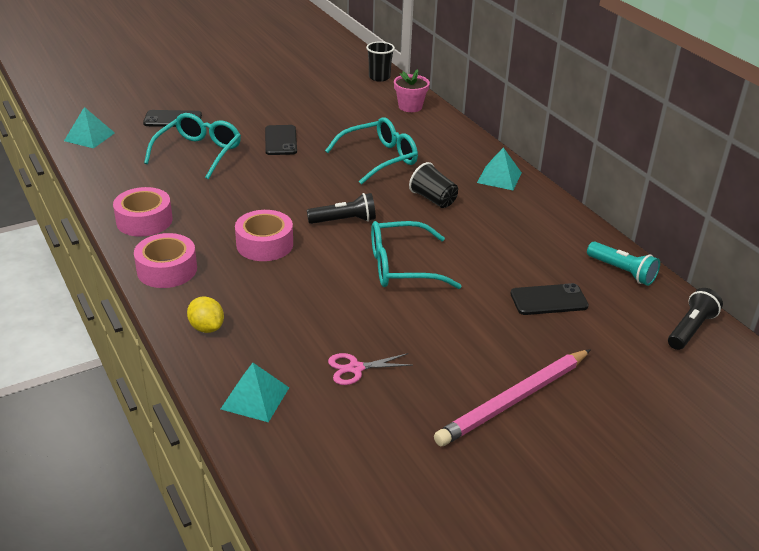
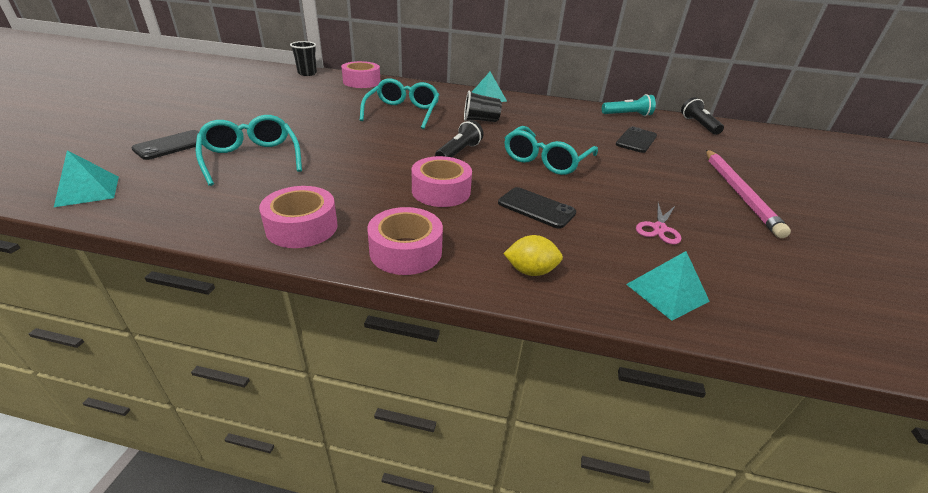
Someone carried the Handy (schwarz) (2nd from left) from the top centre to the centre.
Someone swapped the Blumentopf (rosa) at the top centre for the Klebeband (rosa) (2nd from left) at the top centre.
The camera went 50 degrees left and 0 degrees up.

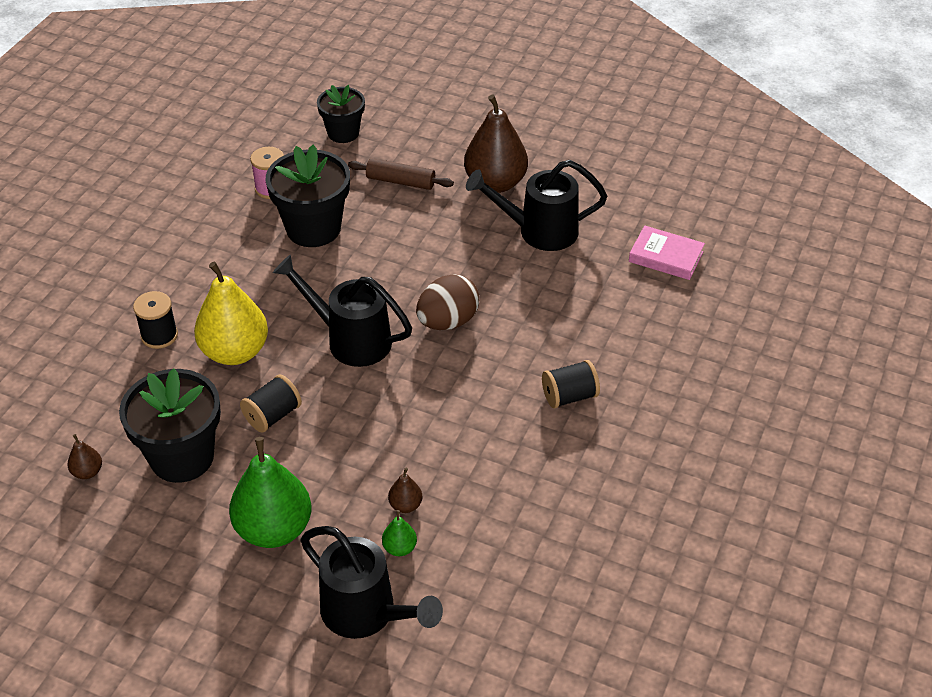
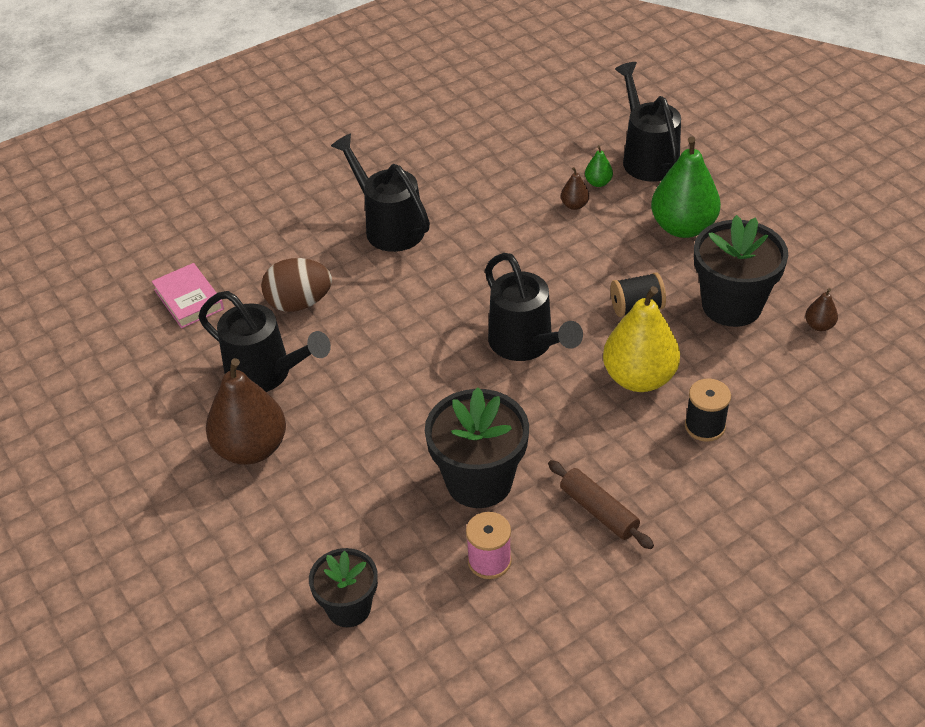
Someone carried the Nudelholz (braun) from the top centre to the bottom centre.
Someone carried the Ei (braun) from the centre to the middle left.
Someone swapped the Garnrolle (schwarz) (3rd from left) at the centre for the Gießkanne (schwarz) (2nd from left) at the top centre.
The camera went 145 degrees left and 0 degrees up.

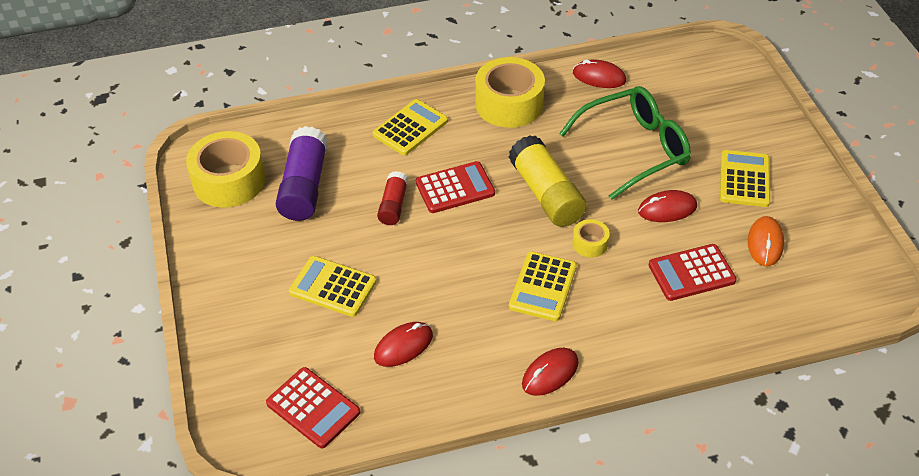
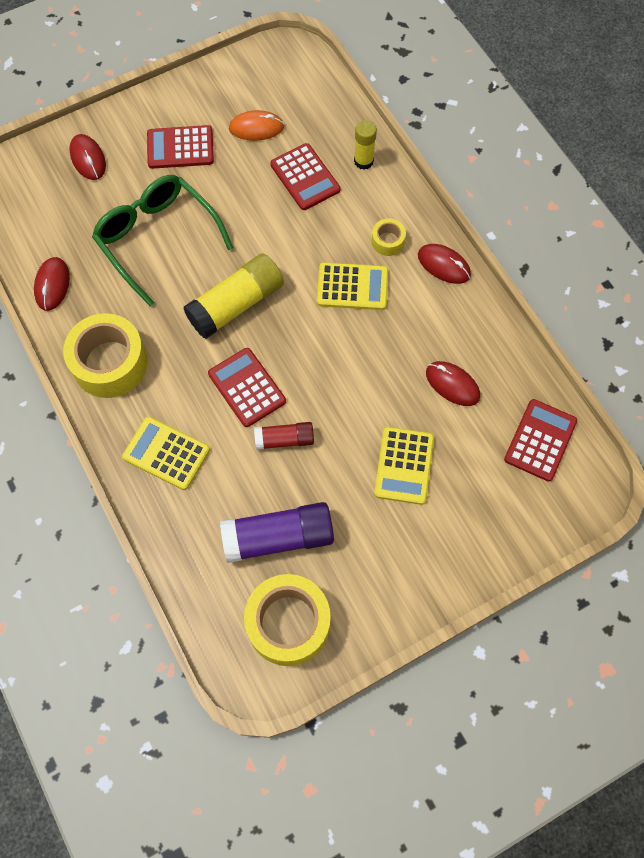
Someone put down the Klebestift (gelb) (2nd from left) at the top centre.
Someone carried the Klebeband (gelb) (3rd from left) from the centre to the top centre.
Someone carried the Computermaus (rot) (4th from left in the first image) from the middle right to the top left.
Someone repainted the Taschenrechner (gelb) (4th from left) at the middle right, which became the Taschenrechner (rot) (1st from left) at the top left.
The camera went 105 degrees left and 20 degrees up.

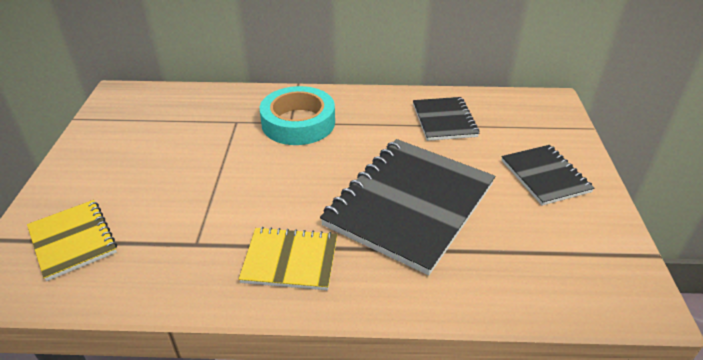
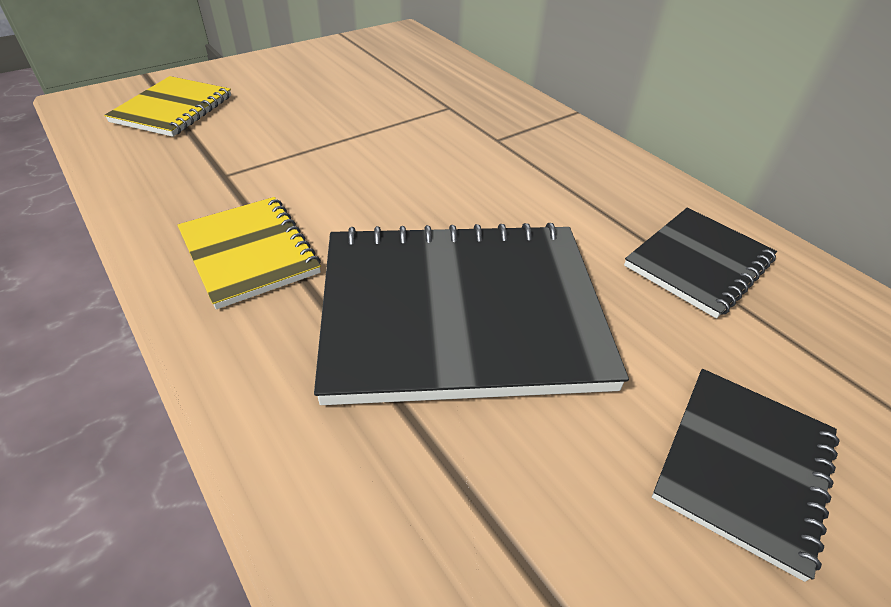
Someone took away the Klebeband (türkis) at the top centre.
The camera went 50 degrees right and 5 degrees up.

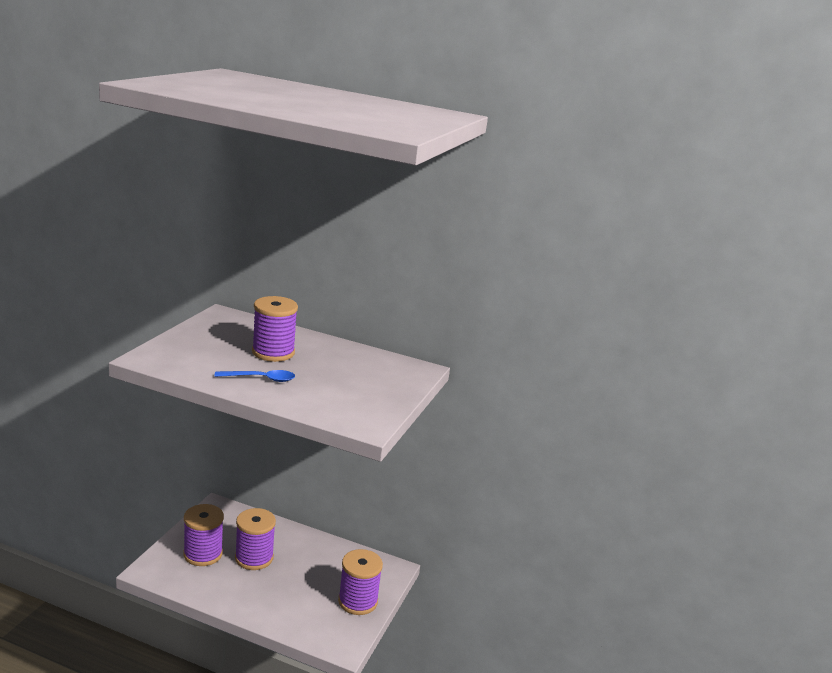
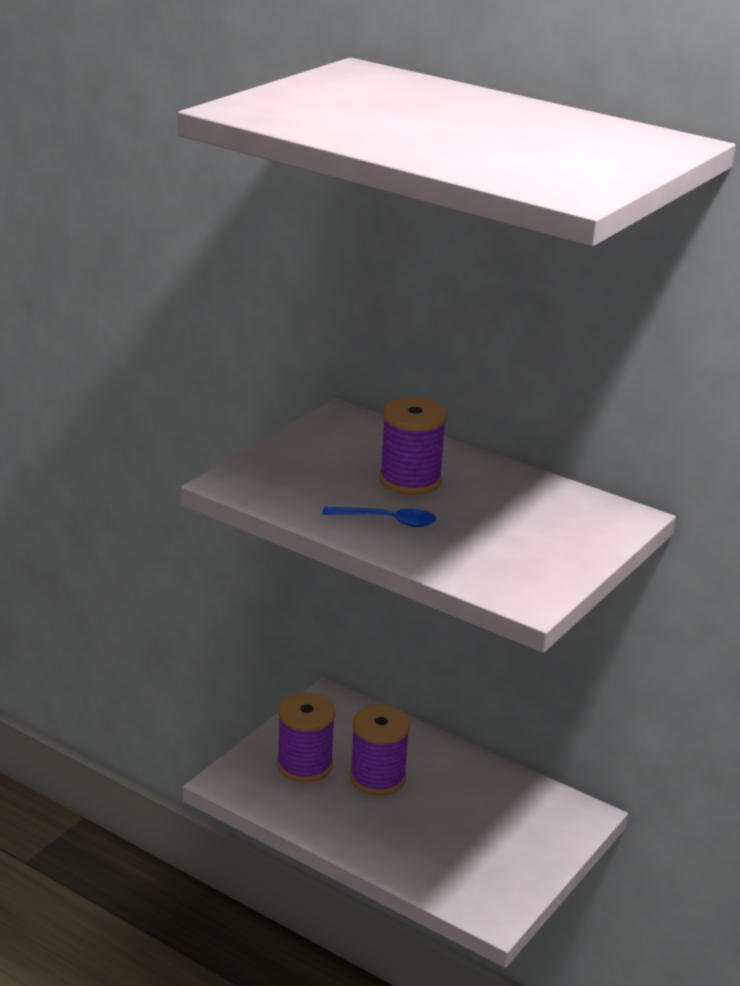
Someone took away the Garnrolle (lila) (4th from left) at the bottom centre.
The camera went 15 degrees right and 5 degrees up.

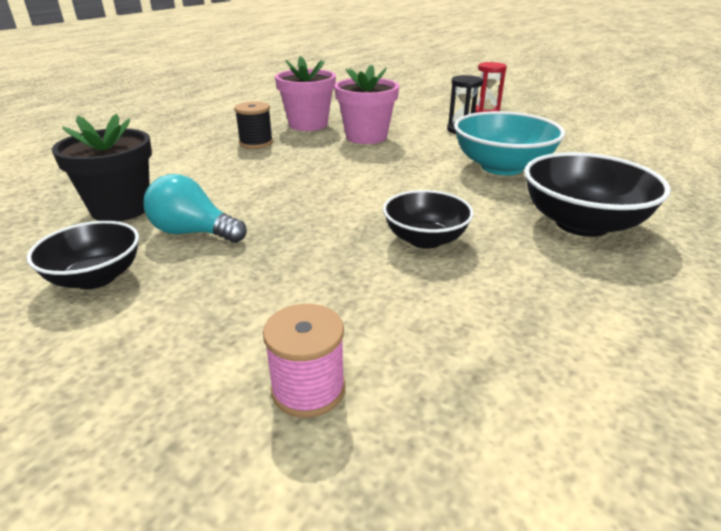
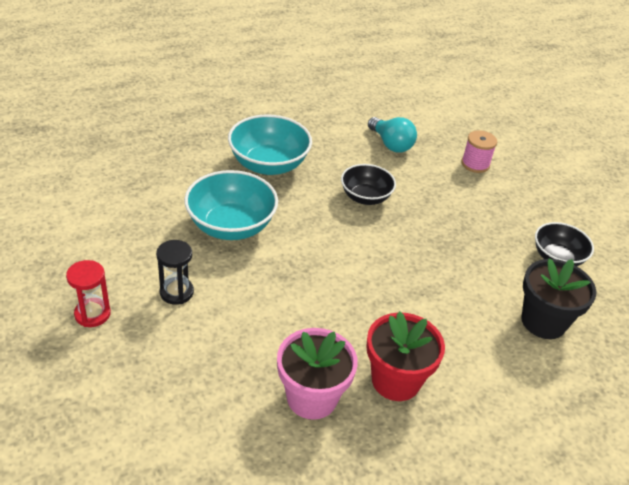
Someone took away the Blumentopf (rosa) (2nd from left) at the top centre.
Someone carried the Glühbirne (türkis) from the middle left to the top centre.
Someone swapped the Garnrolle (schwarz) at the top centre for the Blumentopf (rot) at the bottom centre.
Someone repainted the Schüssel (schwarz) (3rd from left) at the middle right, which became the Schüssel (türkis) (2nd from left) at the top centre.
The camera went 150 degrees left and 10 degrees up.

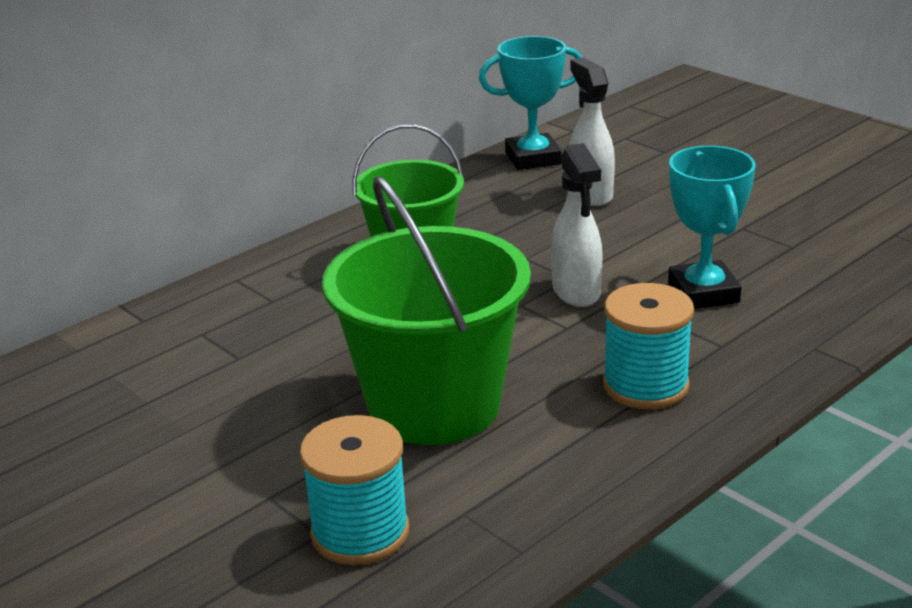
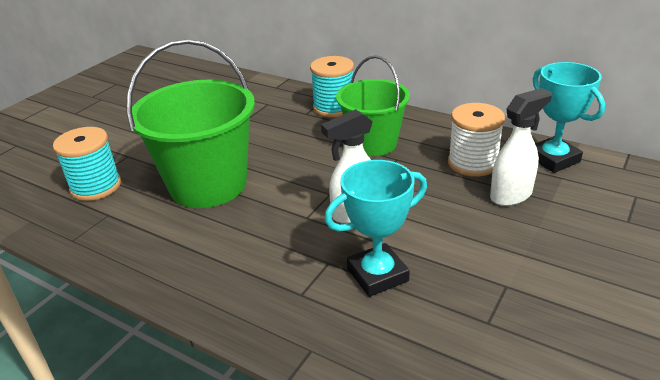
Someone put down the Garnrolle (weiß) at the middle right.
Someone carried the Garnrolle (türkis) (2nd from left) from the middle right to the top centre.
The camera went 75 degrees right and 5 degrees up.

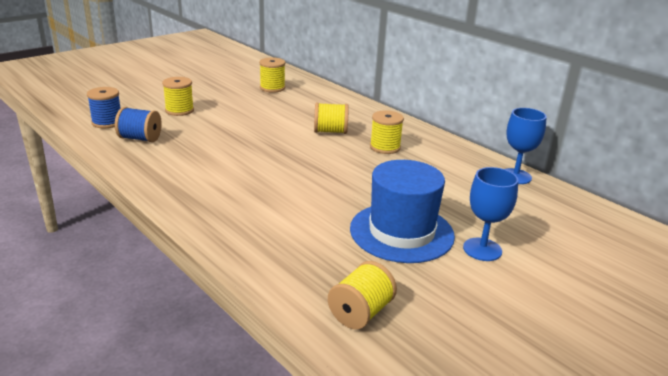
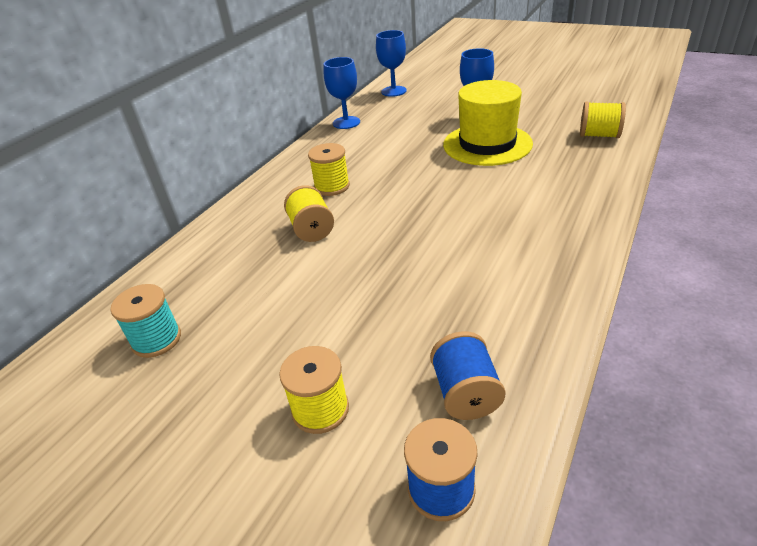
Someone put down the Kelch (blau) (2nd from left) at the top centre.
Someone repainted the Garnrolle (gelb) (2nd from left) at the top centre, which became the Garnrolle (türkis) at the middle left.
Someone repainted the Hut (blau) at the centre, which became the Hut (gelb) at the top centre.
The camera went 105 degrees left and 10 degrees up.

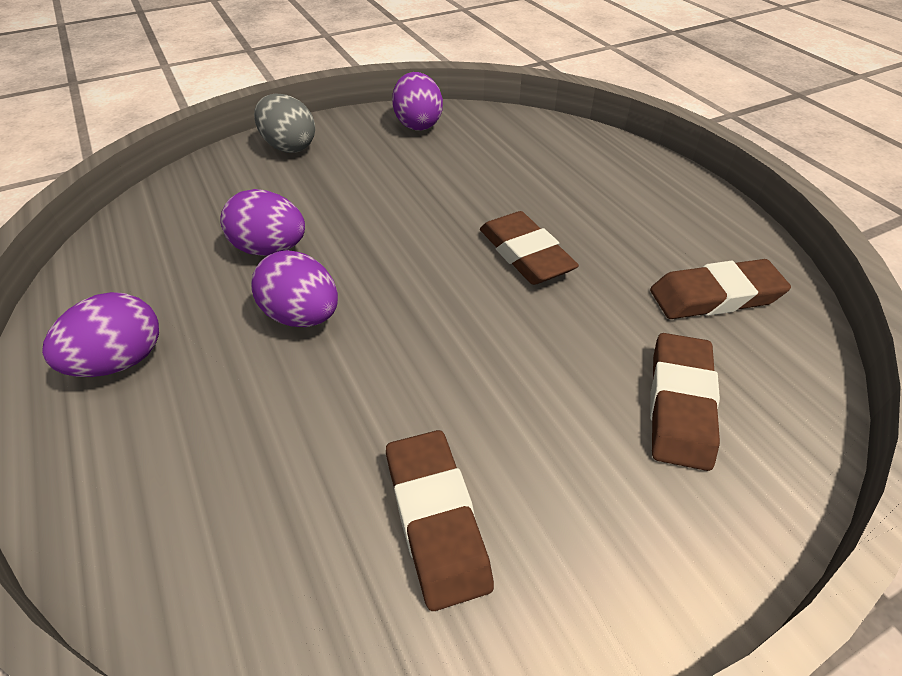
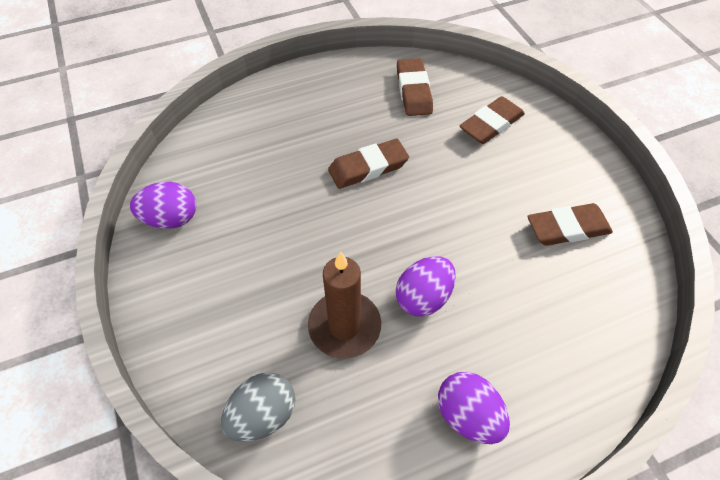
Someone carried the Ei (grau) from the top left to the bottom centre.
Someone swapped the Ei (lila) (2nd from left) at the top left for the Kerze (braun) at the centre.
Someone rotated the Radiergummi (braun) (3rd from left) at the middle right by 60 degrees counterclockwise.
The camera went 85 degrees left and 10 degrees up.

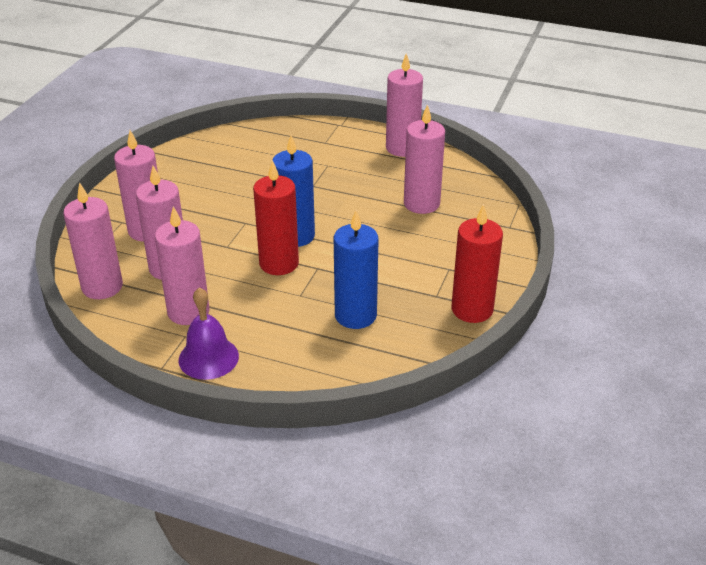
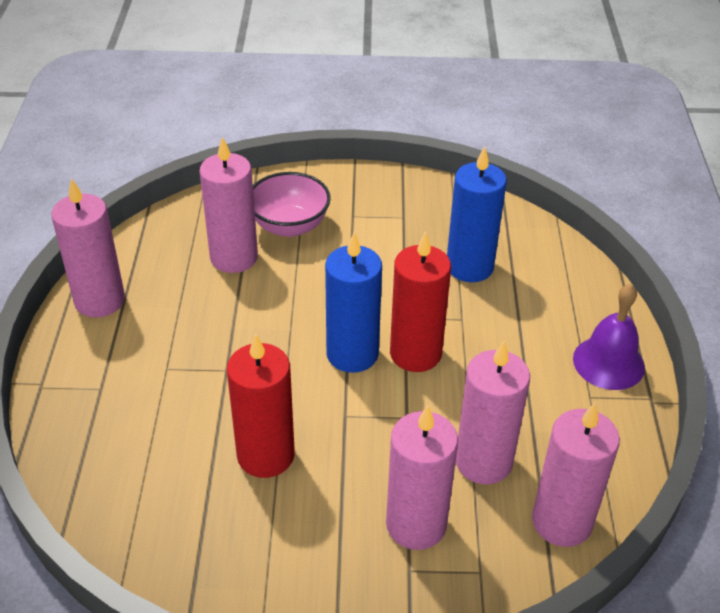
Someone took away the Kerze (rosa) (4th from left) at the middle left.
Someone put down the Schüssel (rosa) at the top centre.
Someone carried the Kerze (rot) (2nd from left in the first image) from the middle right to the centre.
The camera went 110 degrees left and 5 degrees up.

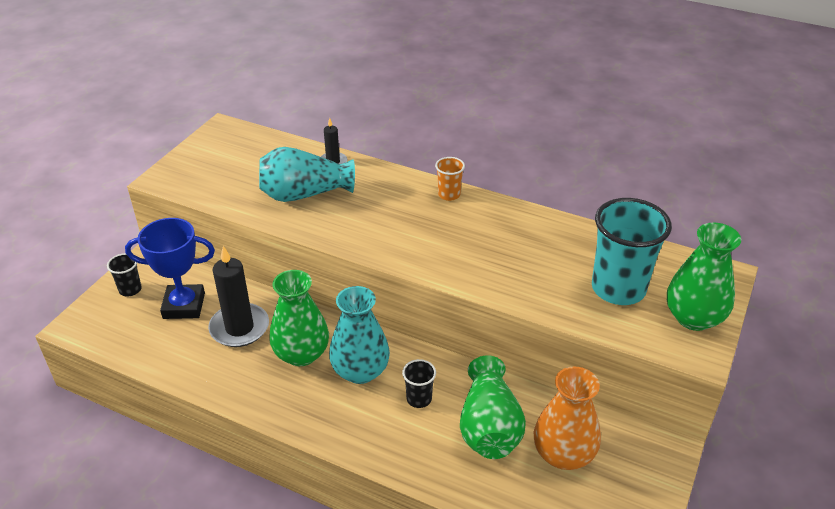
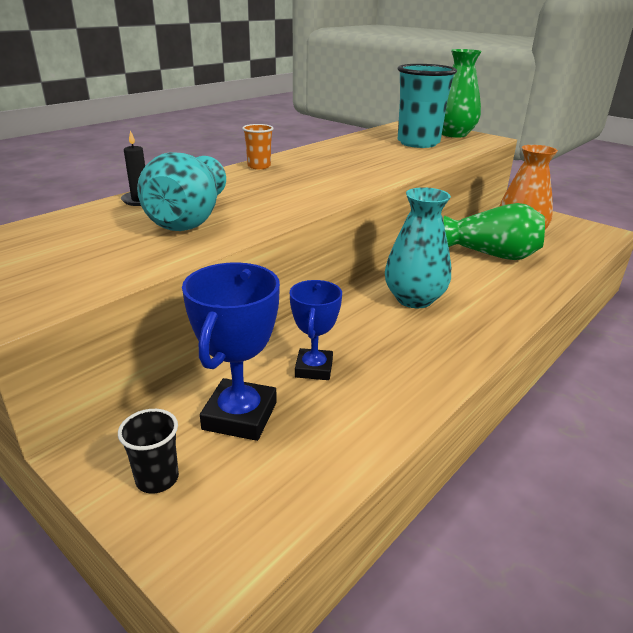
Someone took away the Vase (grün) (1st from left) at the centre.
Someone took away the Becher (schwarz) (2nd from left) at the bottom centre.
Someone swapped the Kerze (schwarz) (1st from left) at the middle left for the Pokal (blau) (2nd from left) at the centre.
The camera went 75 degrees left and 10 degrees down.

